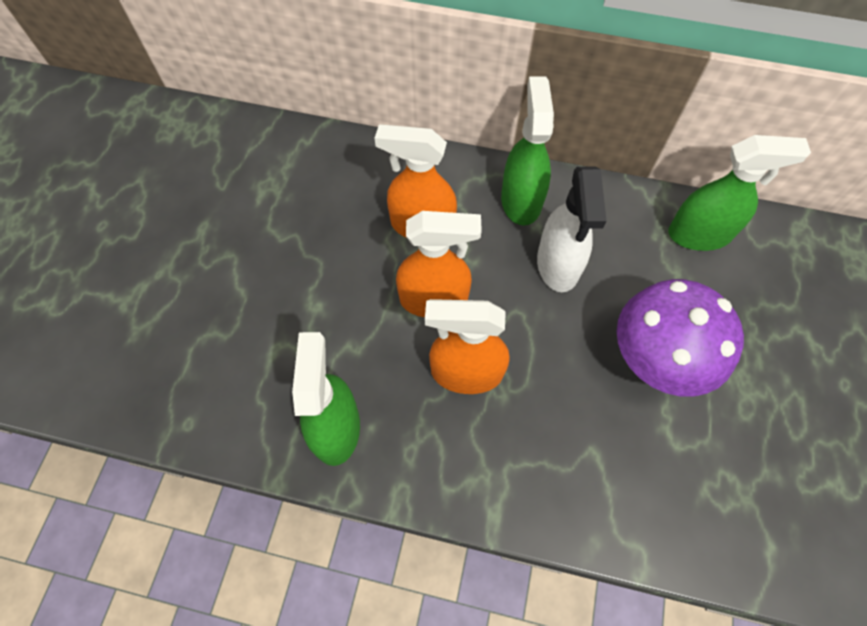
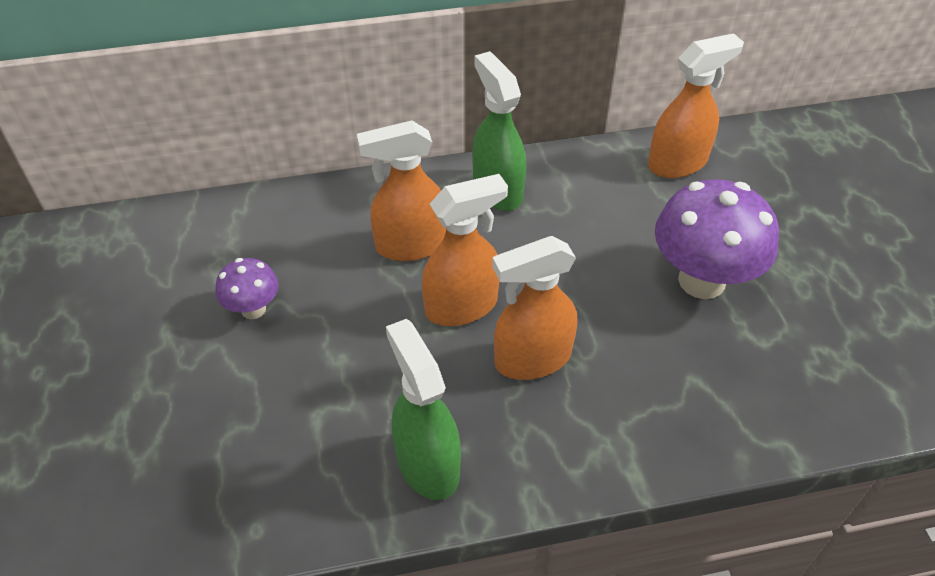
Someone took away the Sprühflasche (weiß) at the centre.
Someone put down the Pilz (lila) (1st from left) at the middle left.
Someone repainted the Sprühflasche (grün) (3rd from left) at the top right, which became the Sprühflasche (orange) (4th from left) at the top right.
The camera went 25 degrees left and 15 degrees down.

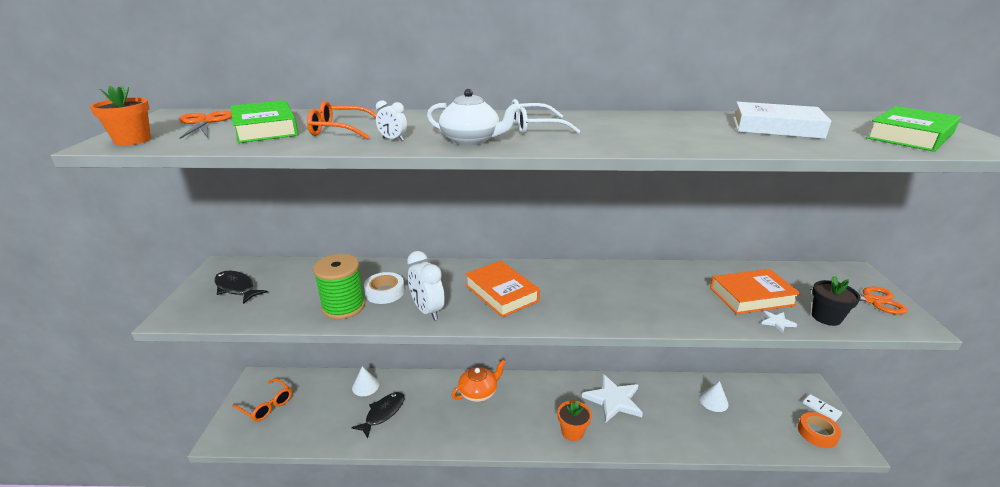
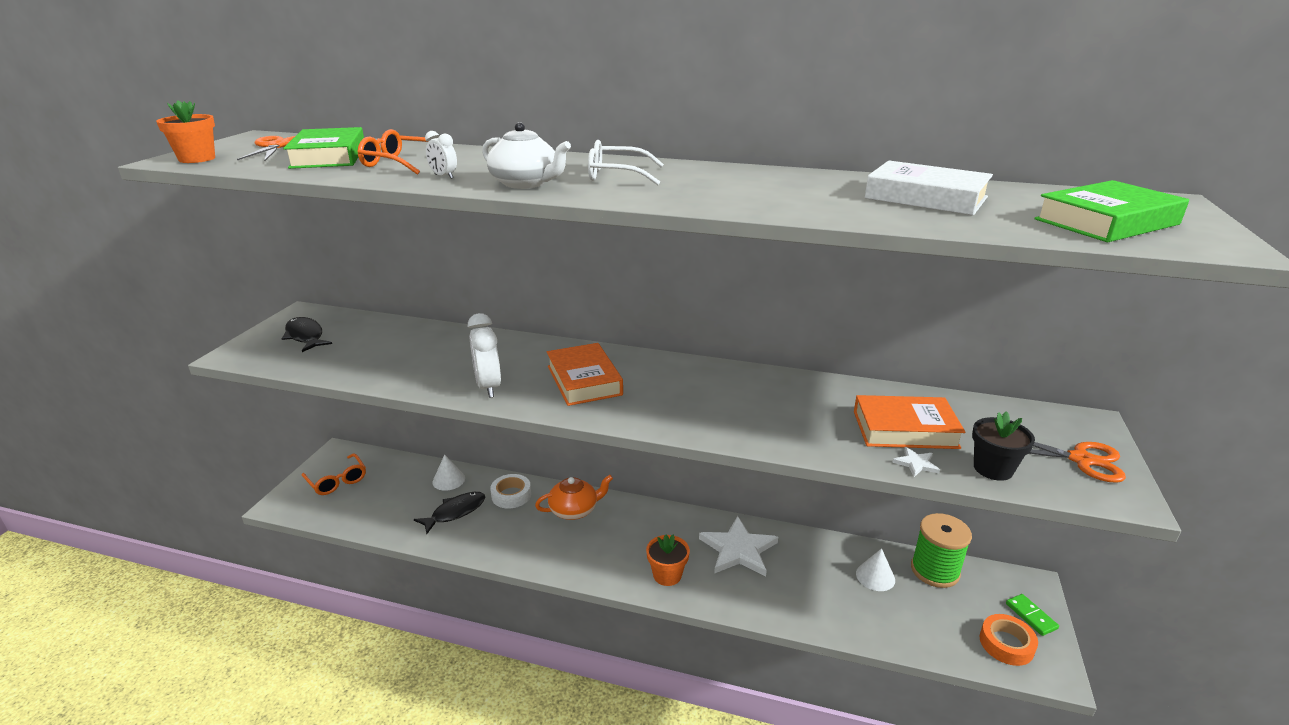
Someone carried the Garnrolle (grün) from the centre to the bottom right.
Someone carried the Klebeband (weiß) from the centre to the bottom centre.
Someone repainted the Dominostein (weiß) at the bottom right, which became the Dominostein (grün) at the bottom right.
The camera went 15 degrees right and 0 degrees up.

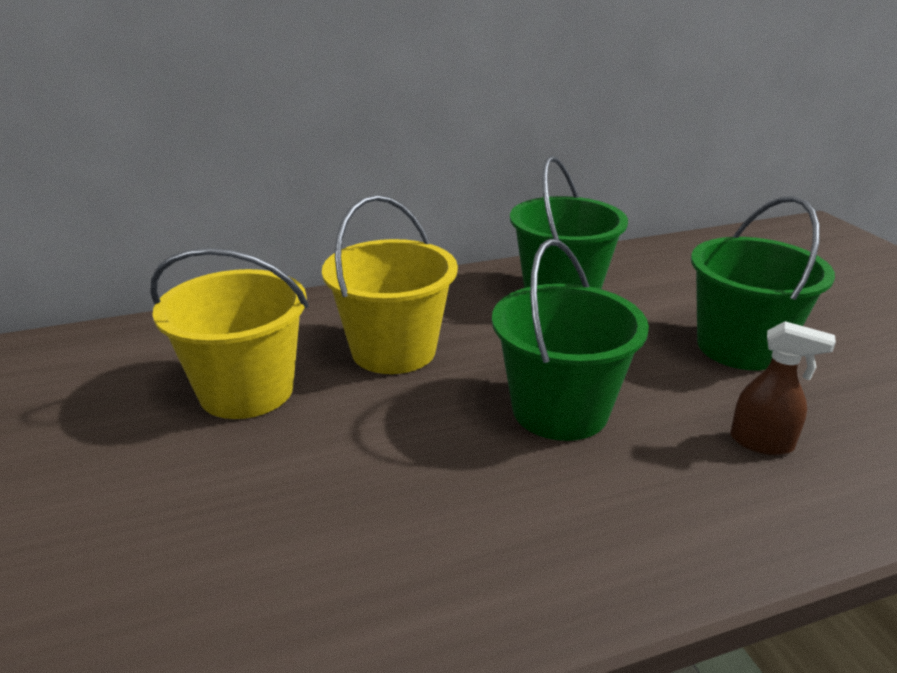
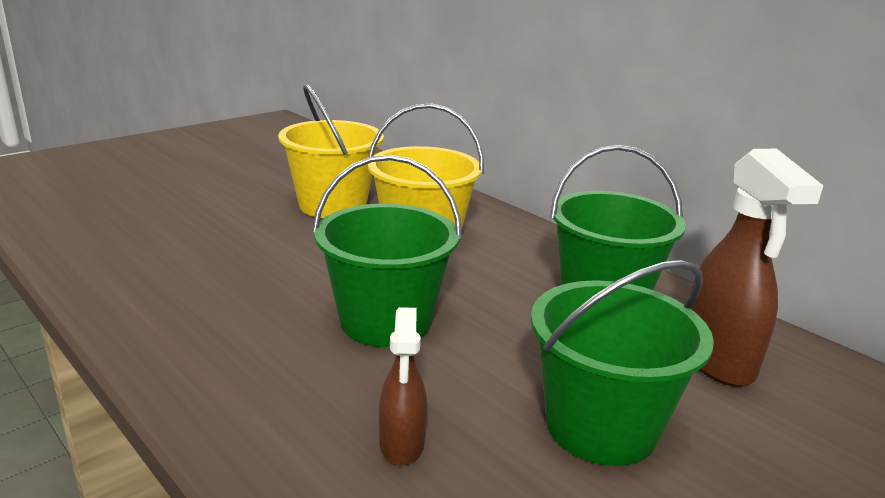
Someone put down the Sprühflasche (braun) (2nd from left) at the middle right.
The camera went 65 degrees right and 5 degrees down.

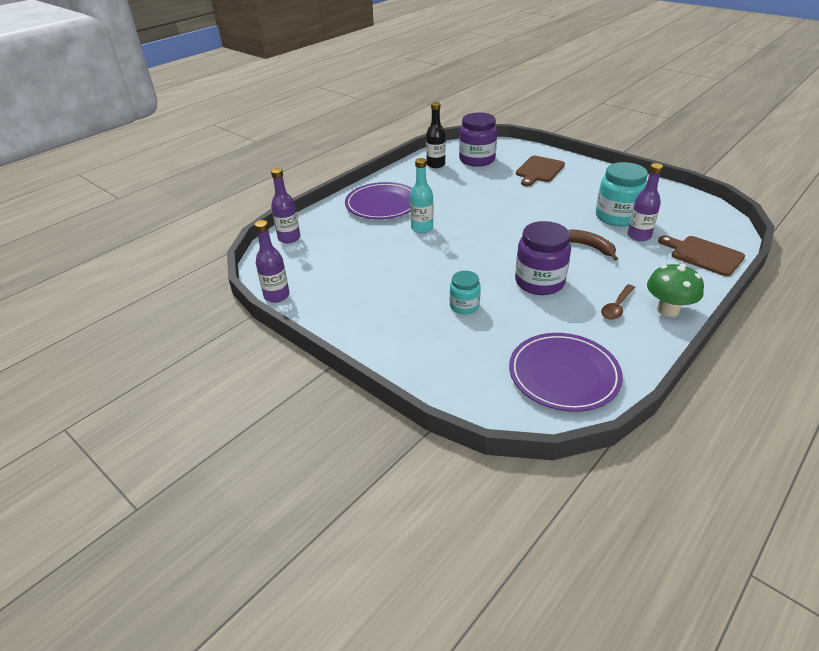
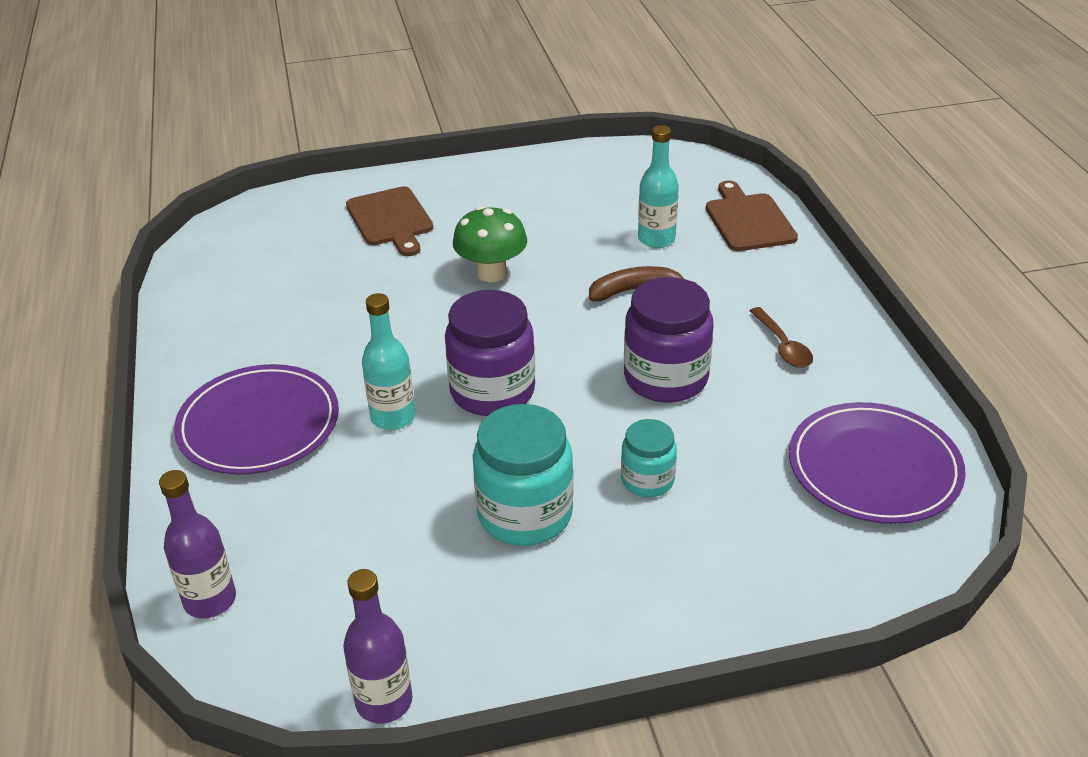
Someone took away the Flasche (schwarz) at the top centre.
Someone carried the Einmachglas (lila) (1st from left) from the top centre to the centre.
Someone carried the Einmachglas (türkis) (2nd from left in the first image) from the top right to the centre.
Someone carried the Pilz (grün) from the middle right to the top centre.
Someone repainted the Flasche (lila) (3rd from left) at the top right, which became the Flasche (türkis) (2nd from left) at the top centre.
Someone rotated the Schneidebrett (braun) (2nd from left) at the middle right by 90 degrees clockwise.
The camera went 55 degrees left and 0 degrees up.

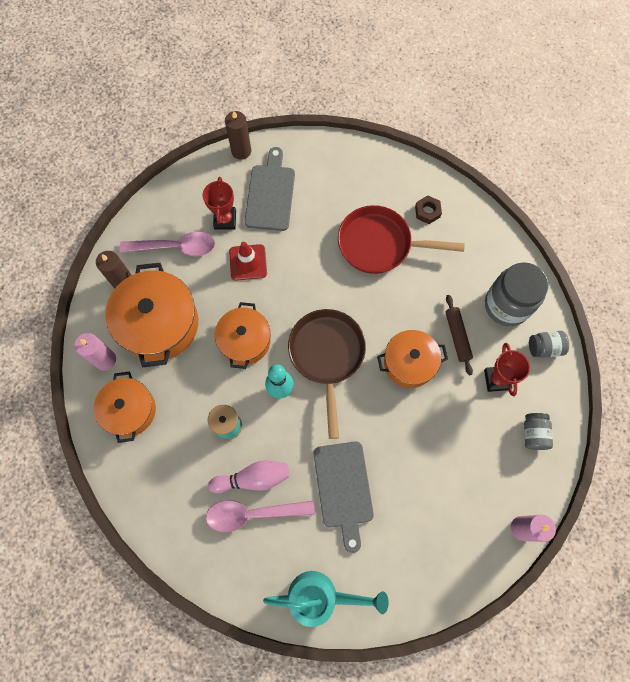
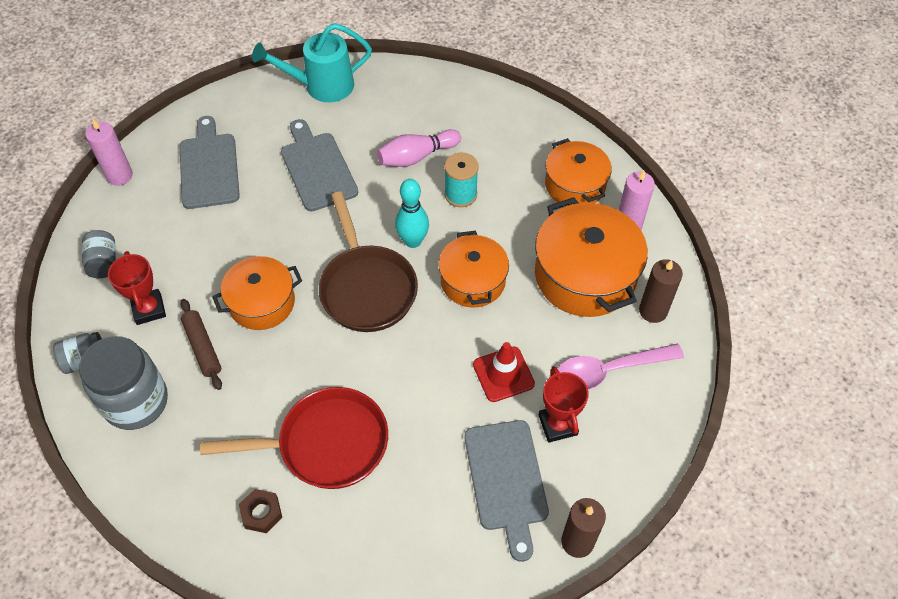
Someone took away the Löffel (rosa) (2nd from left) at the bottom centre.
Someone put down the Schneidebrett (grau) (1st from left) at the top left.
The camera went 165 degrees right and 15 degrees down.

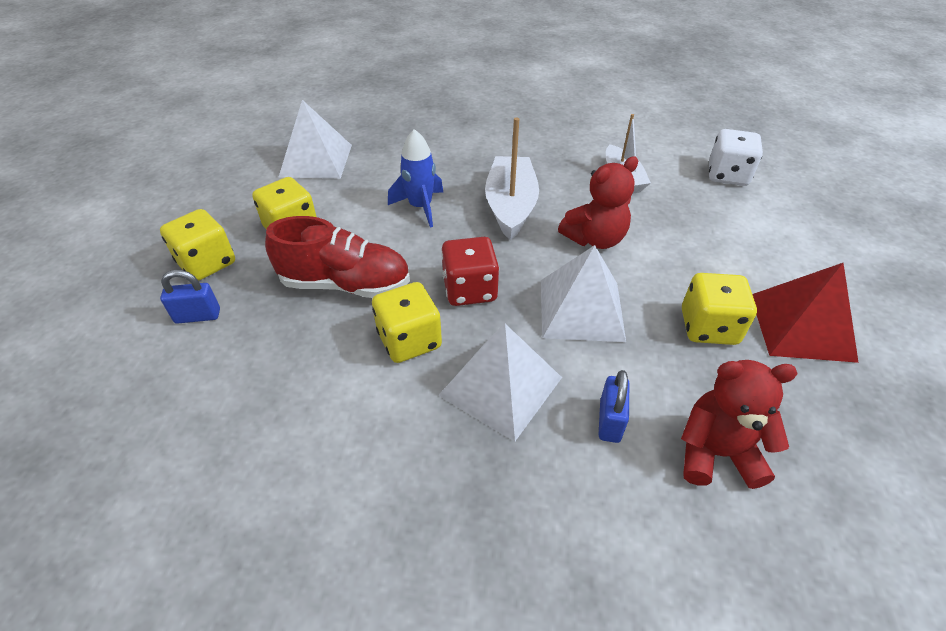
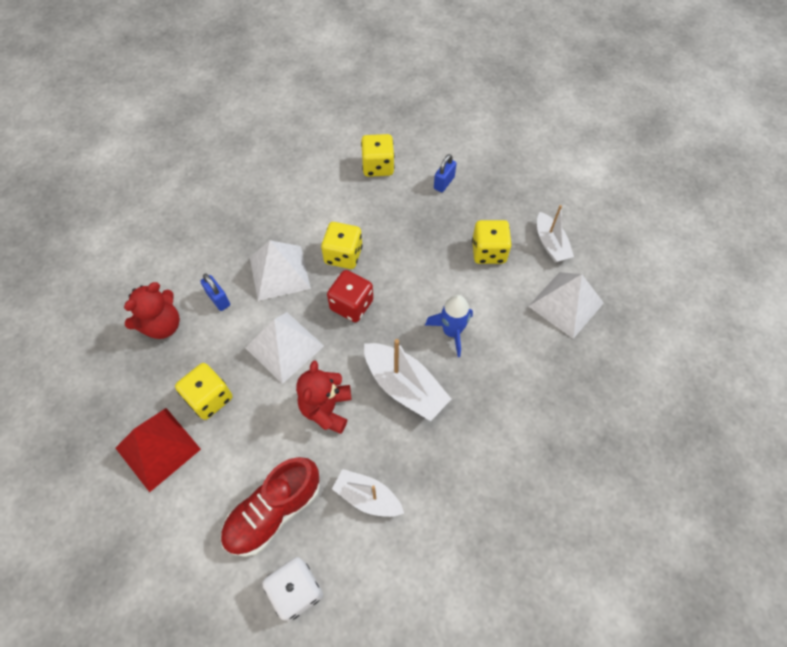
Someone put down the Boot (weiß) (3rd from left) at the middle right.
Someone carried the Spielwürfel (gelb) (1st from left in the first image) from the middle left to the top centre.
Someone carried the Schuh (rot) from the centre to the bottom centre.
The camera went 130 degrees right and 15 degrees up.

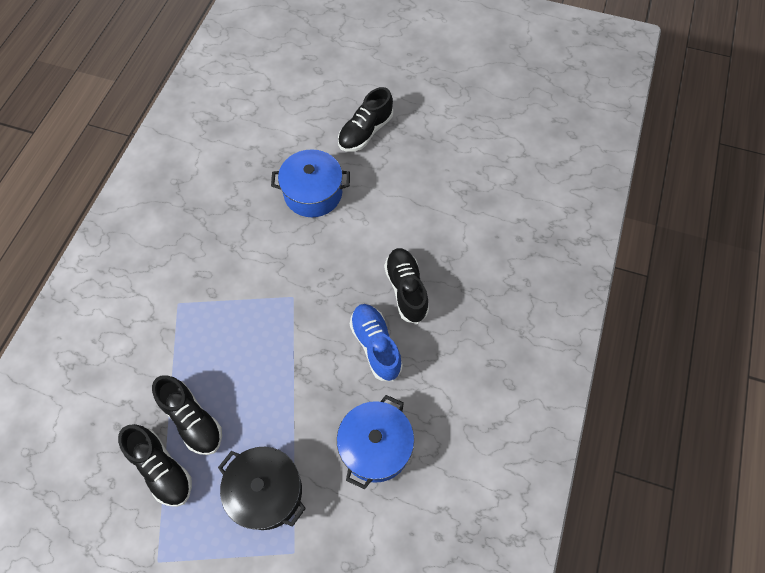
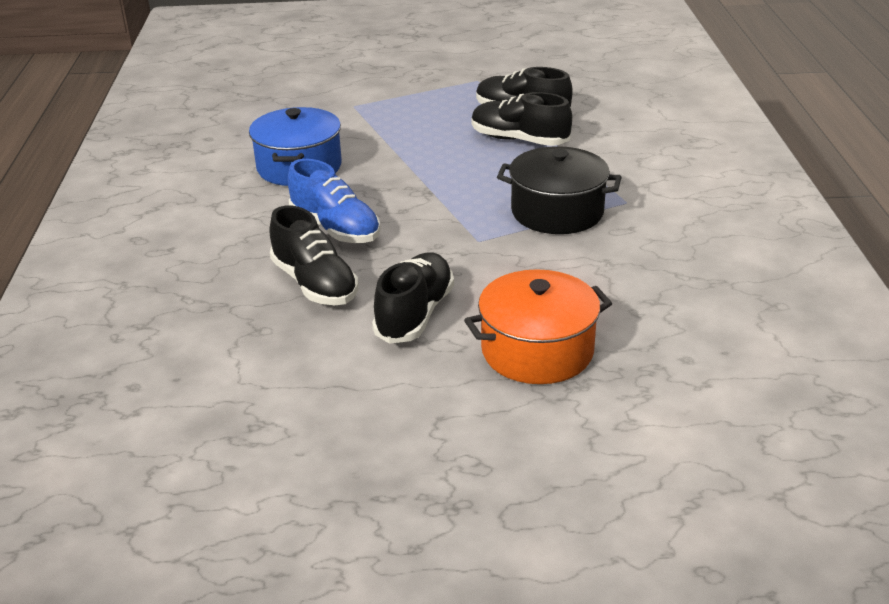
Someone carried the Kochtopf (schwarz) from the bottom centre to the top centre.
Someone carried the Schuh (schwarz) (3rd from left in the first image) from the top centre to the centre.
Someone repainted the Kochtopf (blau) (1st from left) at the top centre, which became the Kochtopf (orange) at the centre.
The camera went 160 degrees right and 30 degrees down.

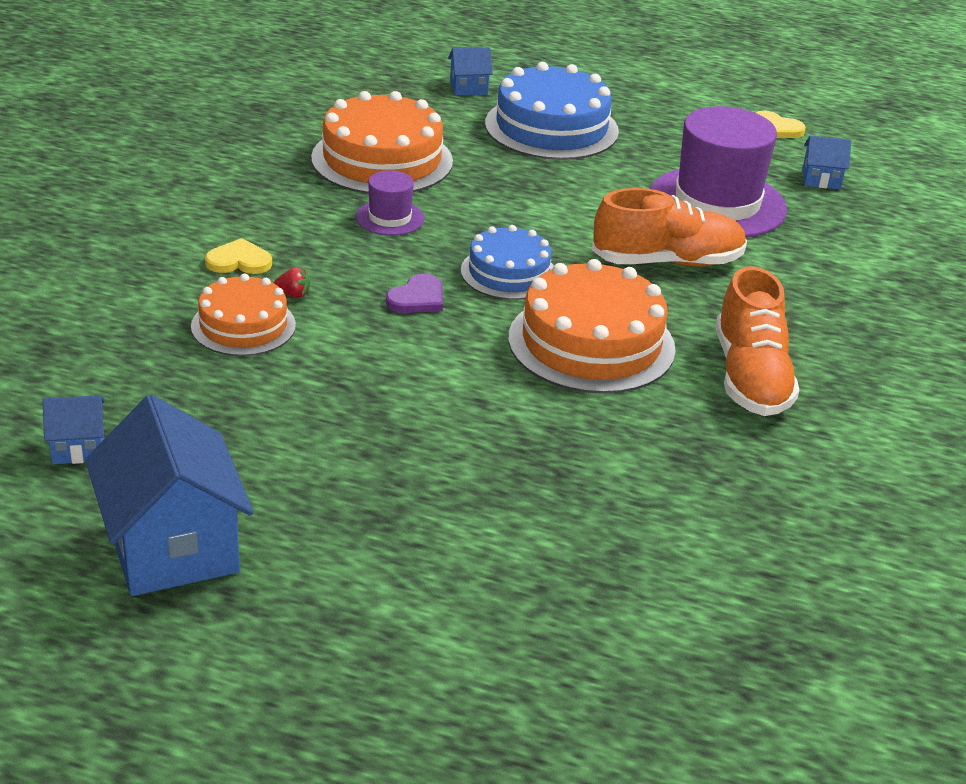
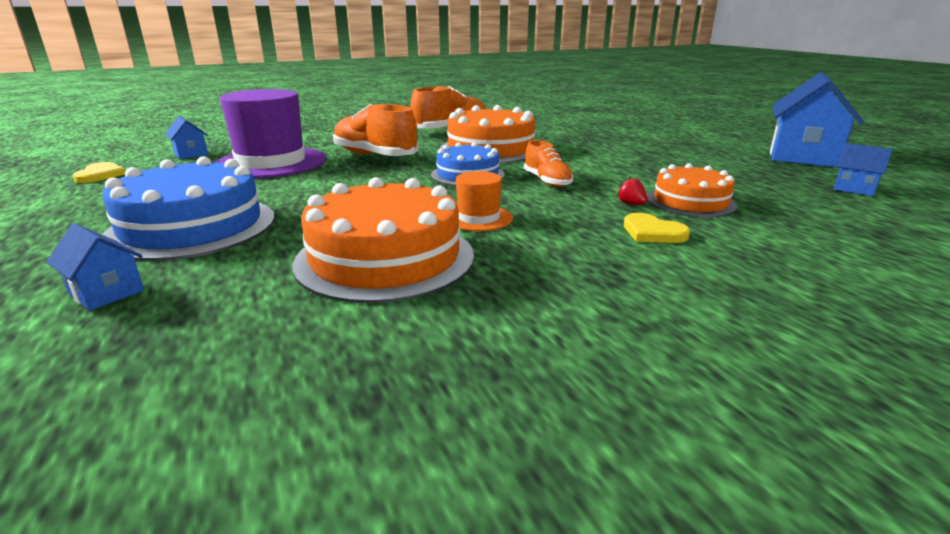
Someone swapped the Herz (lila) at the centre for the Schuh (orange) (3rd from left) at the top centre.
Someone repainted the Hut (lila) (1st from left) at the top centre, which became the Hut (orange) at the centre.
The camera went 130 degrees left and 10 degrees down.

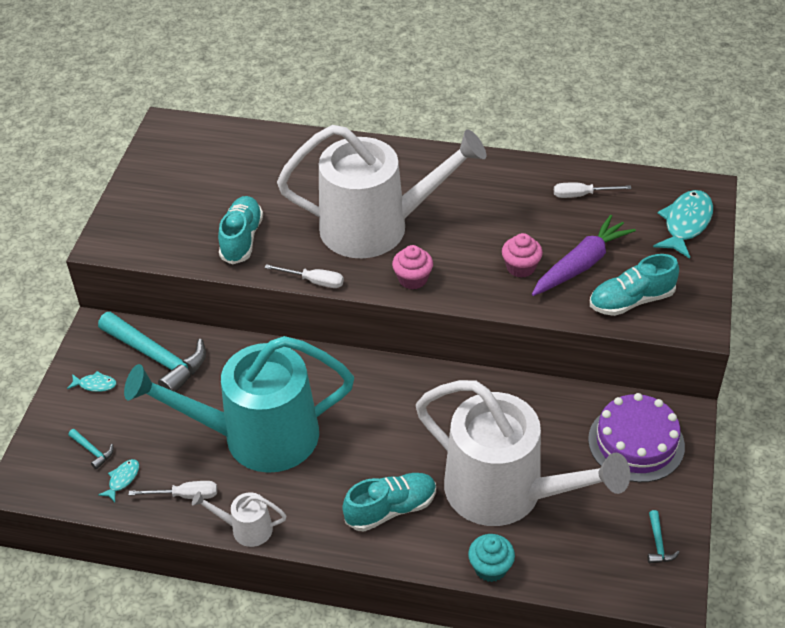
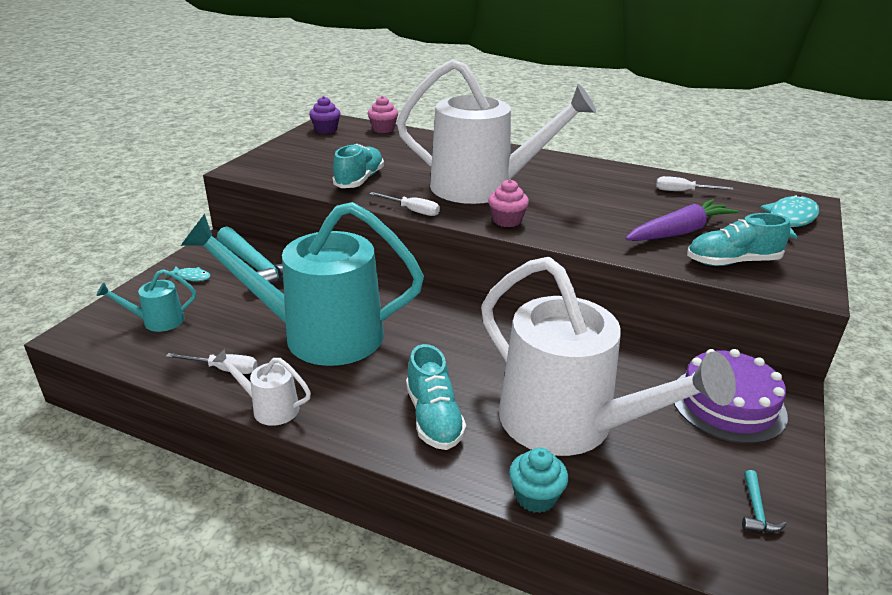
Someone took away the Fisch (türkis) (2nd from left) at the bottom left.
Someone put down the Muffin (lila) at the top centre.
Someone carried the Muffin (rosa) (2nd from left in the first image) from the centre to the top centre.
Someone swapped the Hammer (türkis) (1st from left) at the bottom left for the Gießkanne (türkis) (1st from left) at the middle left.
Someone rotated the Schuh (türkis) (2nd from left) at the bottom centre by 90 degrees clockwise.
The camera went 10 degrees right and 15 degrees down.

